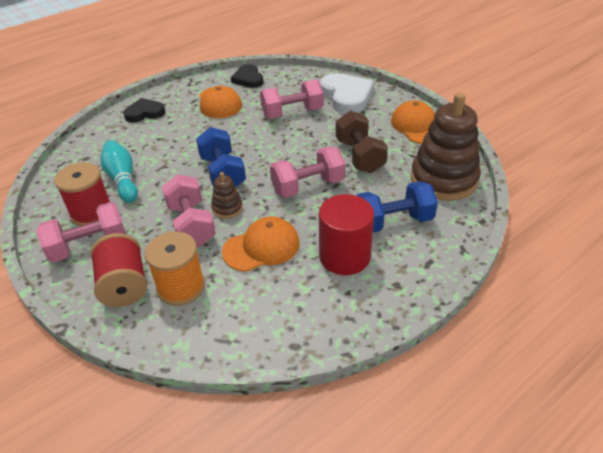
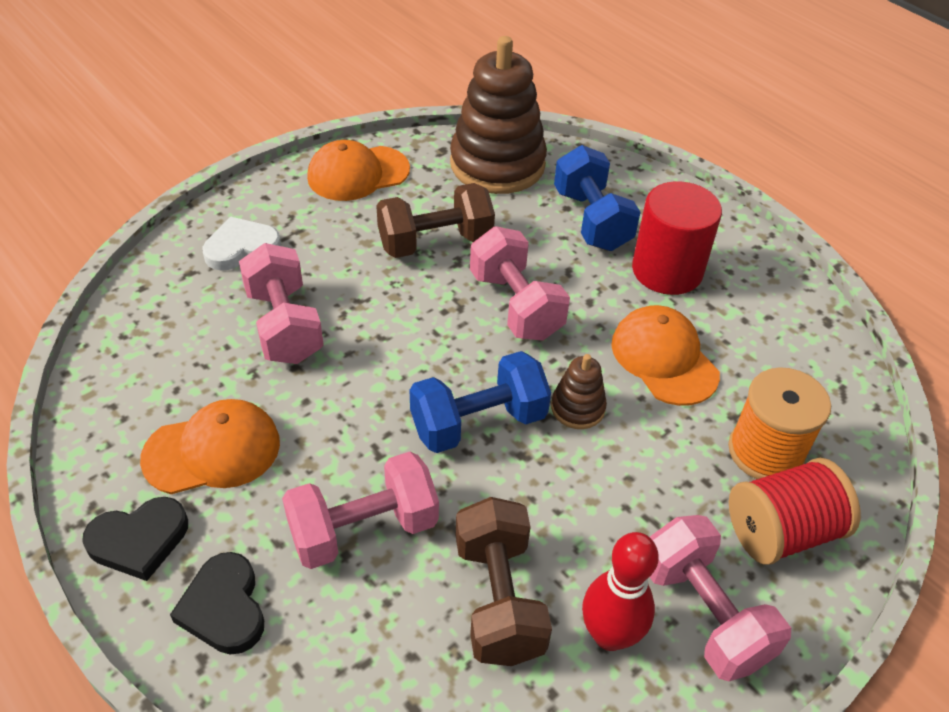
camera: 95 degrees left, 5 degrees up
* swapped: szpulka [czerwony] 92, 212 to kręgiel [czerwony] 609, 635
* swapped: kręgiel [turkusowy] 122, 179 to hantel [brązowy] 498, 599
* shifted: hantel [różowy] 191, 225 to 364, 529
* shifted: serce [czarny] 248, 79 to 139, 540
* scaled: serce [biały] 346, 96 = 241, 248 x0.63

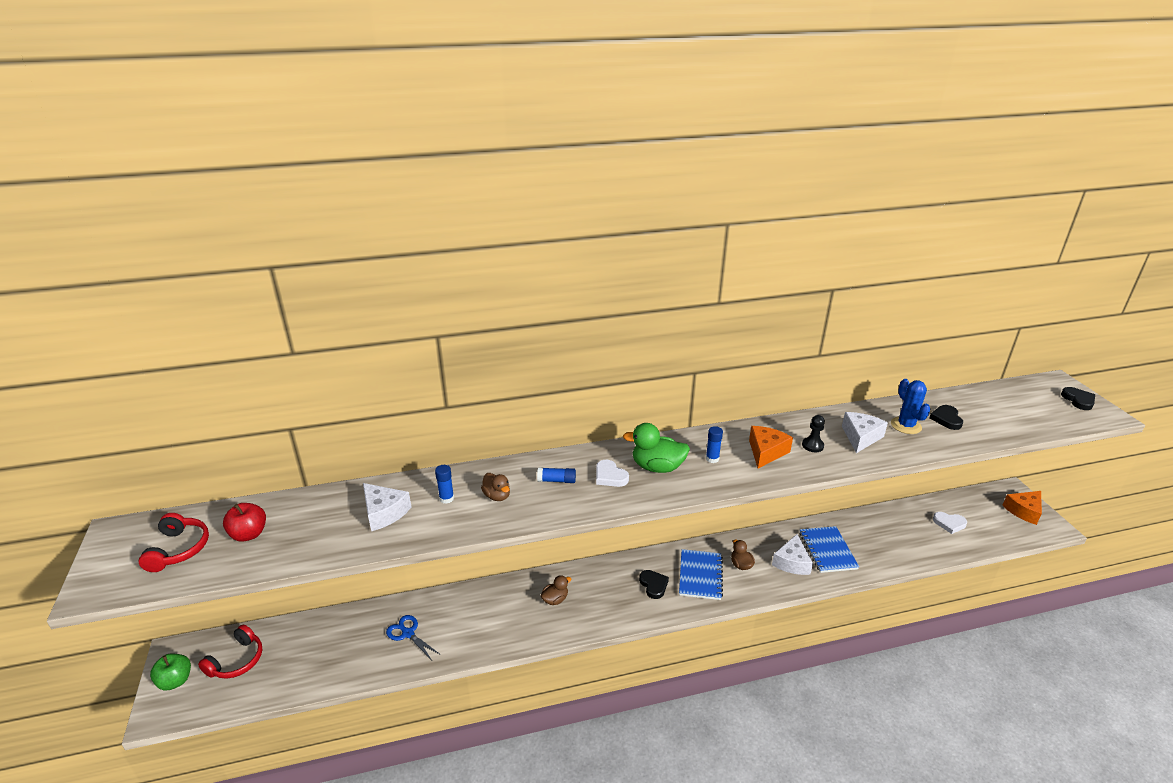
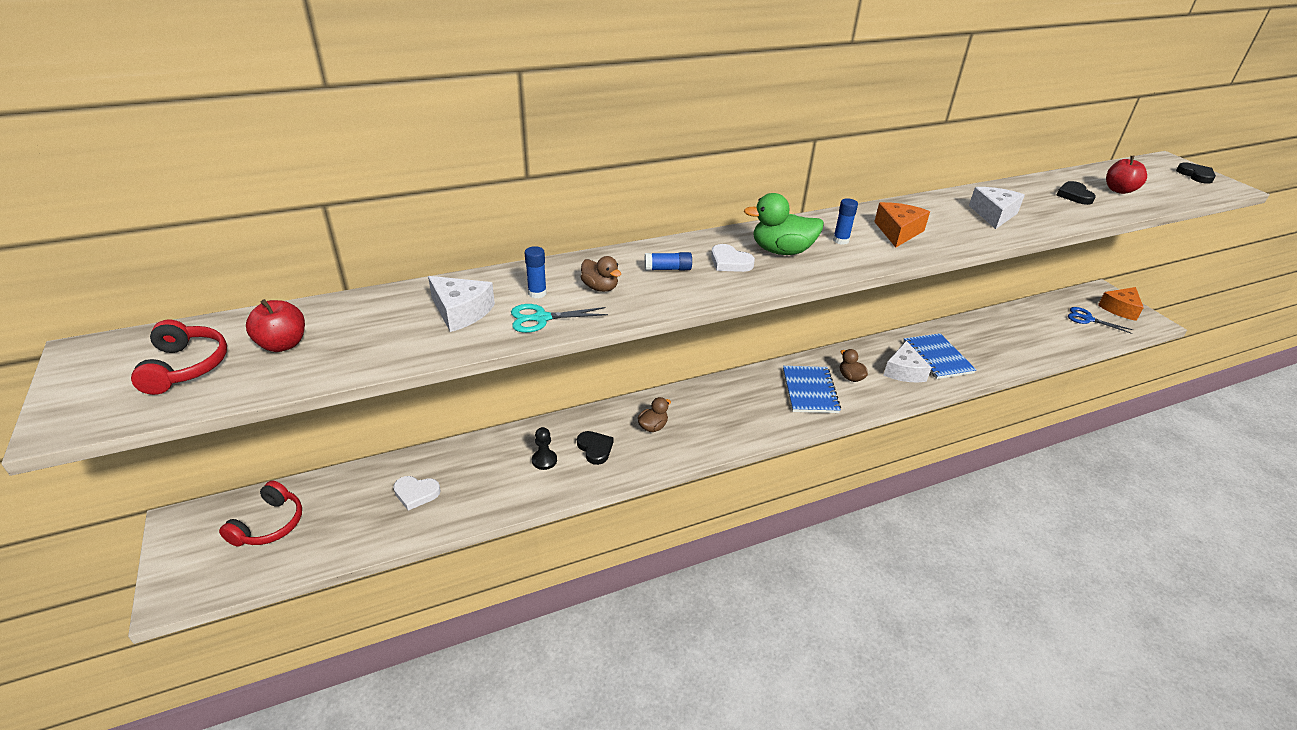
camera: 10 degrees left, 5 degrees up
* gone: jabłko [zielony] 175, 681
* shifted: nożyczki [niebieski] 408, 633 to 1087, 319
* shifted: serce [czarny] 653, 585 to 595, 449
* shifted: pionek [czarny] 812, 445 to 544, 460
* gone: kaktus [niebieski] 906, 425
* shifted: serce [biały] 949, 523 to 416, 493
* new: nożyczki [turkusowy] 541, 318
* new: jabłko [czerwony] 1119, 190

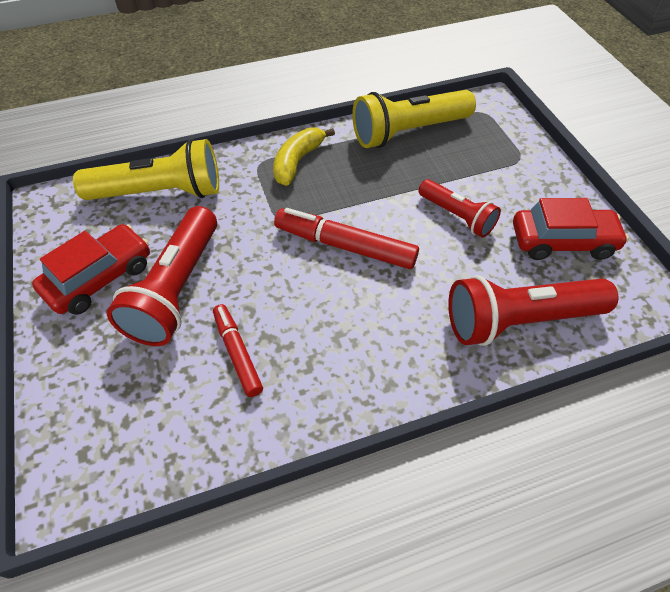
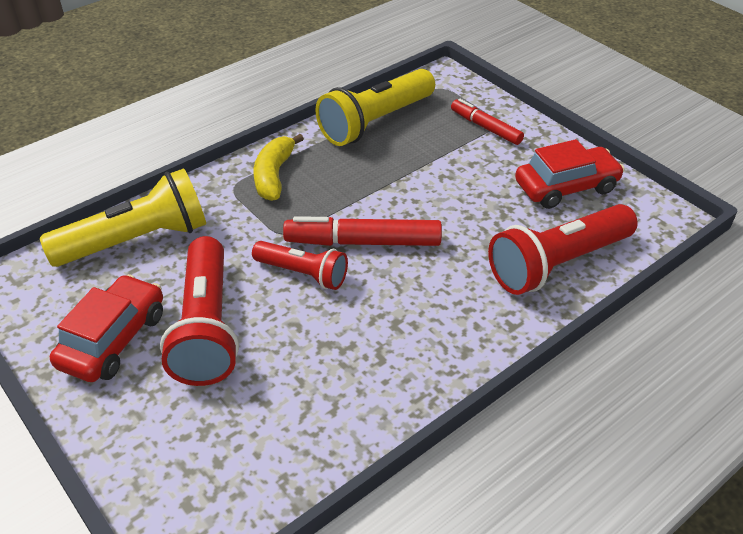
camera: 20 degrees left, 10 degrees down
* shifted: flamaster [czerwony] 237, 353 to 485, 127
* shifted: latarka [czerwony] 457, 216 to 303, 273

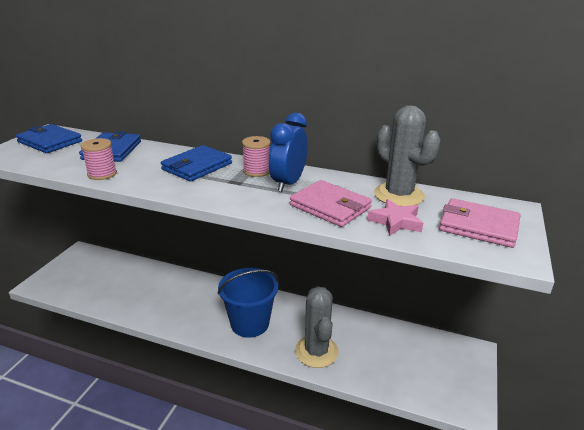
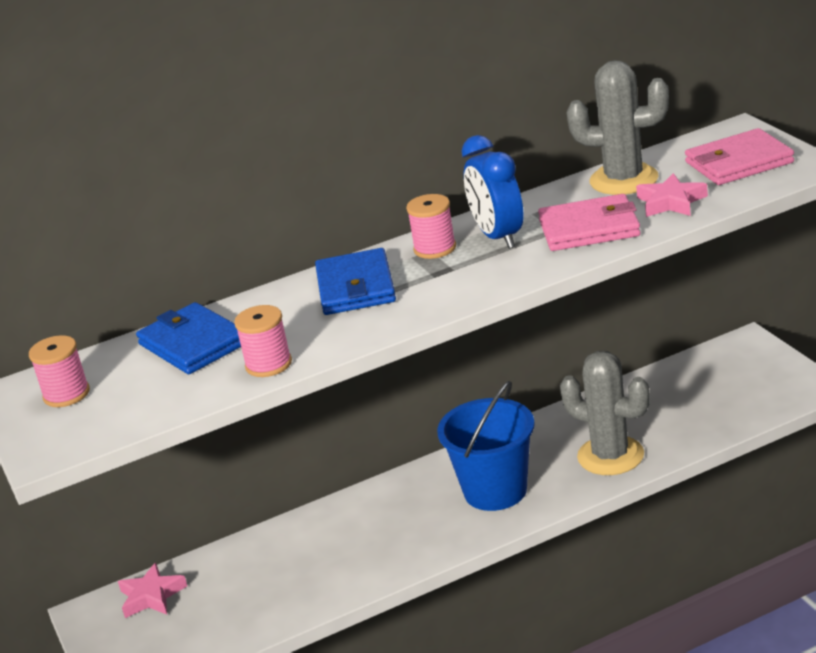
camera: 40 degrees left, 0 degrees up
* swapped: portfel [niebieski] 50, 141 to szpulka [różowy] 66, 394
* new: gwiazda [różowy] 151, 596

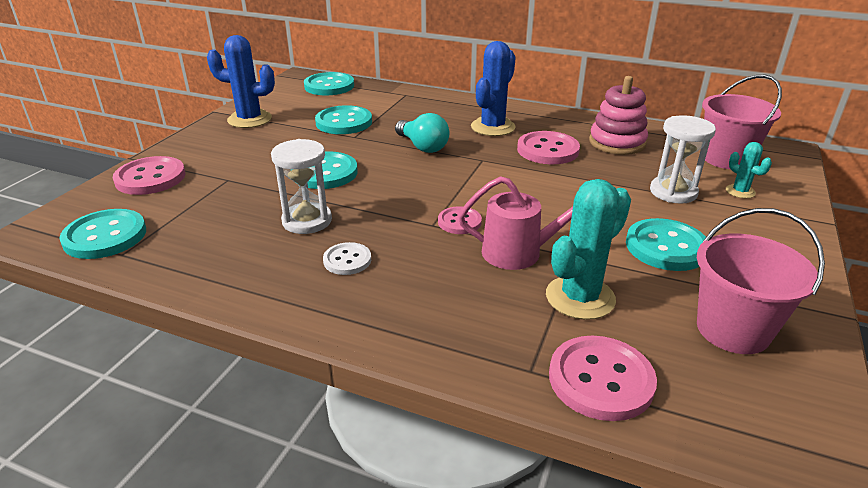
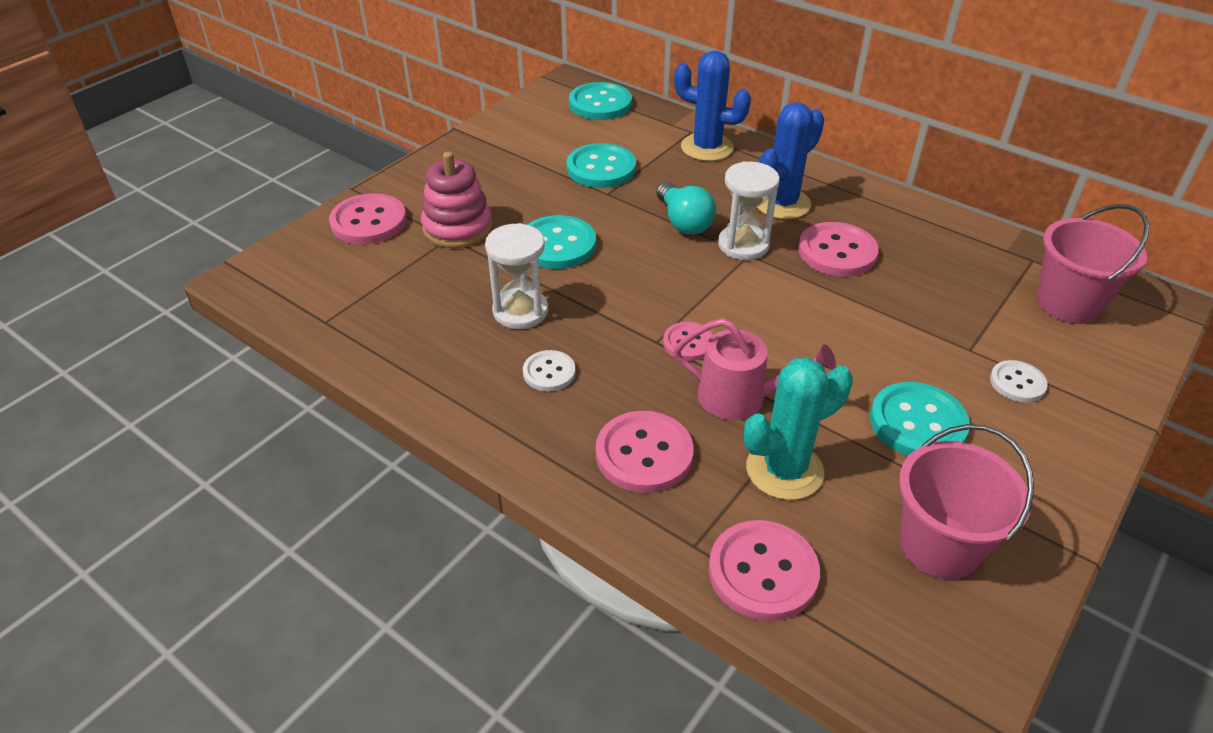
camera: 15 degrees right, 10 degrees up
* gone: guzik [turkusowy] 105, 236
* shifted: kaktus [niebieski] 249, 119 to 707, 148
* shifted: zabawka nakładanka [różowy] 617, 142 to 457, 228
* shifted: klepsydra [biały] 673, 192 to 743, 245
* gone: kaktus [turkusowy] 740, 191
* new: guzik [różowy] 644, 454
* new: guzik [biały] 1017, 383

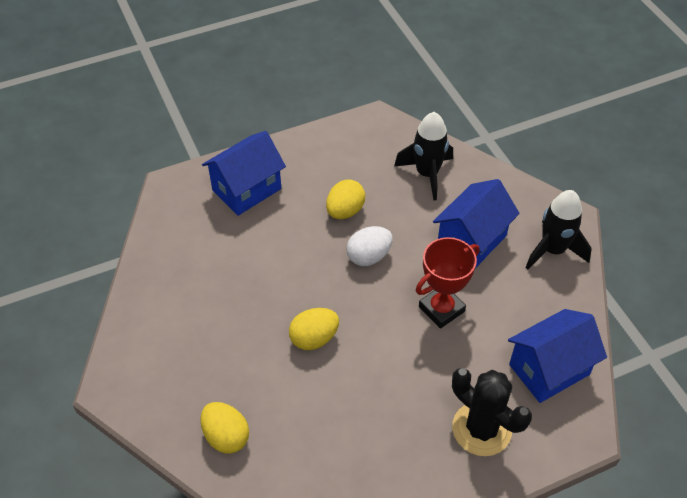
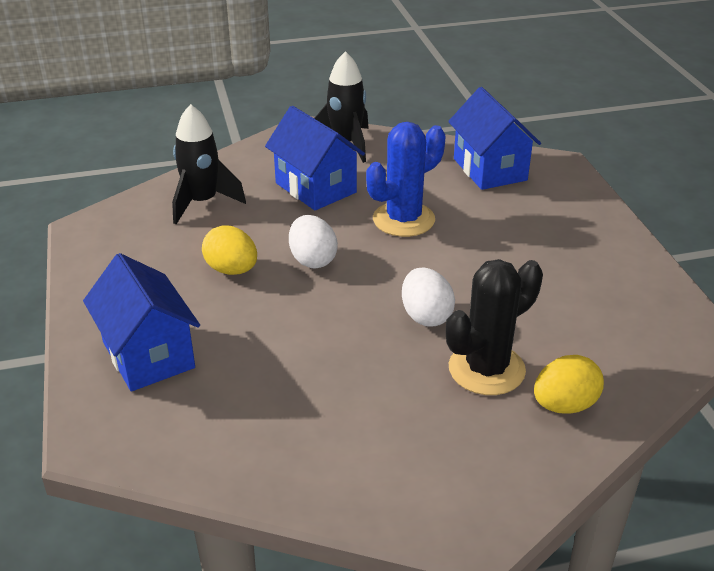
camera: 80 degrees left, 15 degrees down
* repainted: jajko [żółty] 314, 338 to jajko [biały] 426, 316
* swapped: puchar [czerwony] 441, 309 to kaktus [niebieski] 403, 219
* shifted: kaktus [czarny] 481, 429 to 486, 369

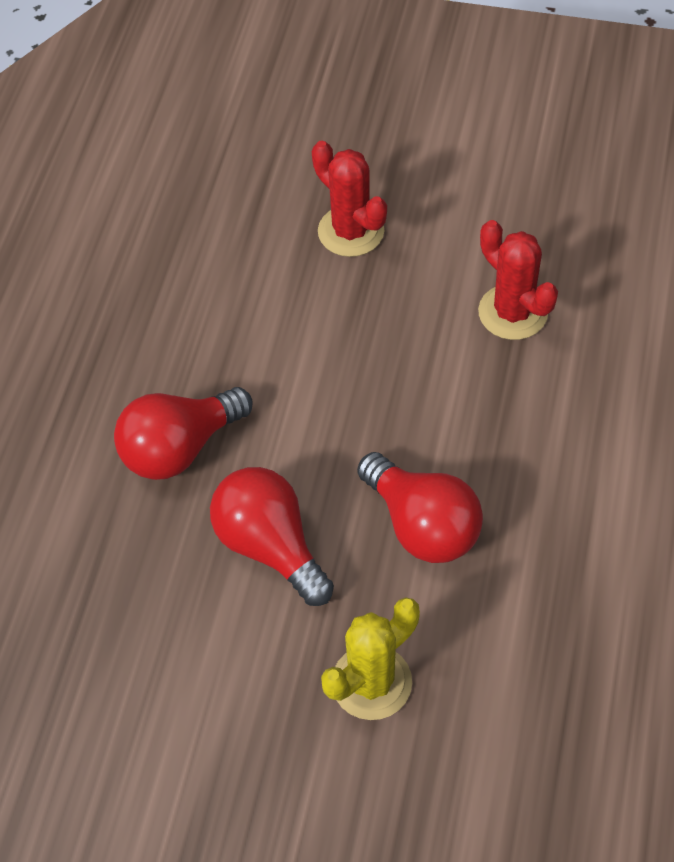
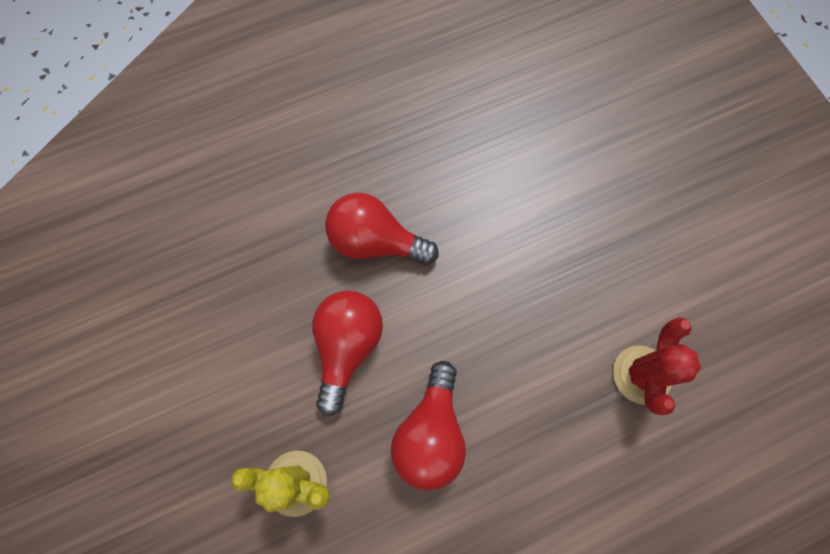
camera: 50 degrees right, 15 degrees up
* gone: kaktus [czerwony] 351, 231

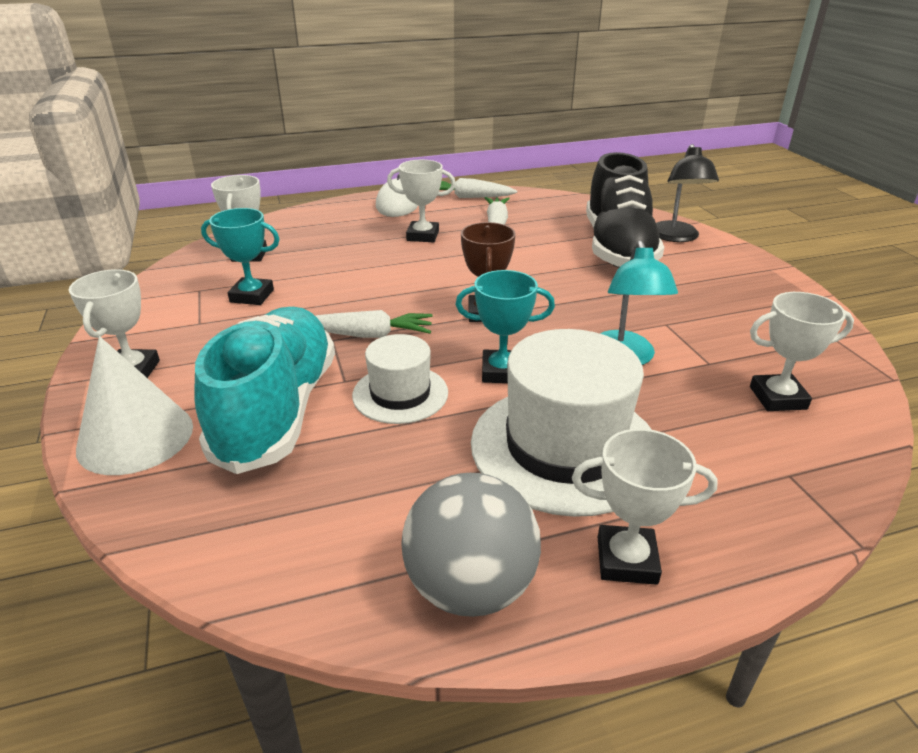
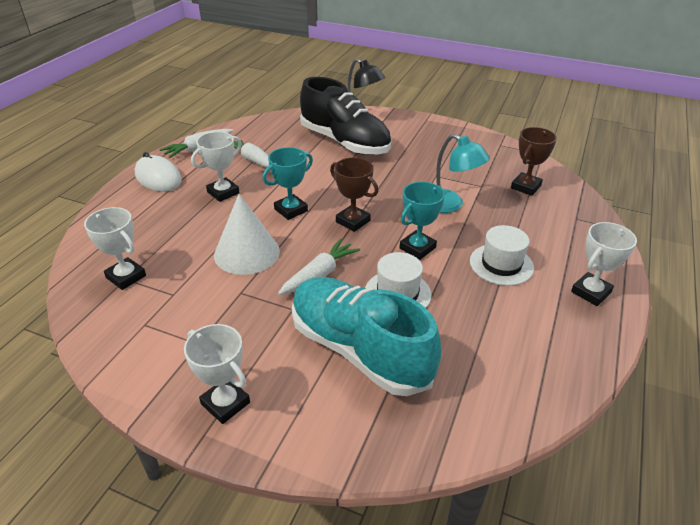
camera: 50 degrees left, 5 degrees up
* shifted: stożek [biały] 135, 437 to 247, 253
* shifted: puchar [turkusowy] 252, 296 to 291, 210
* gone: piłka [szary] 470, 586
* scaled: kapelusz [biały] 565, 447 = 501, 264 x0.56
* repainted: puchar [biały] 777, 398 to puchar [brązowy] 525, 187

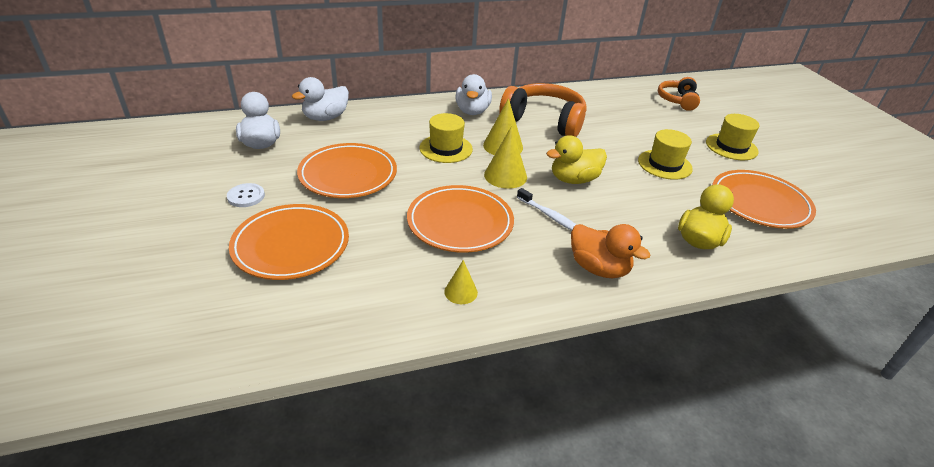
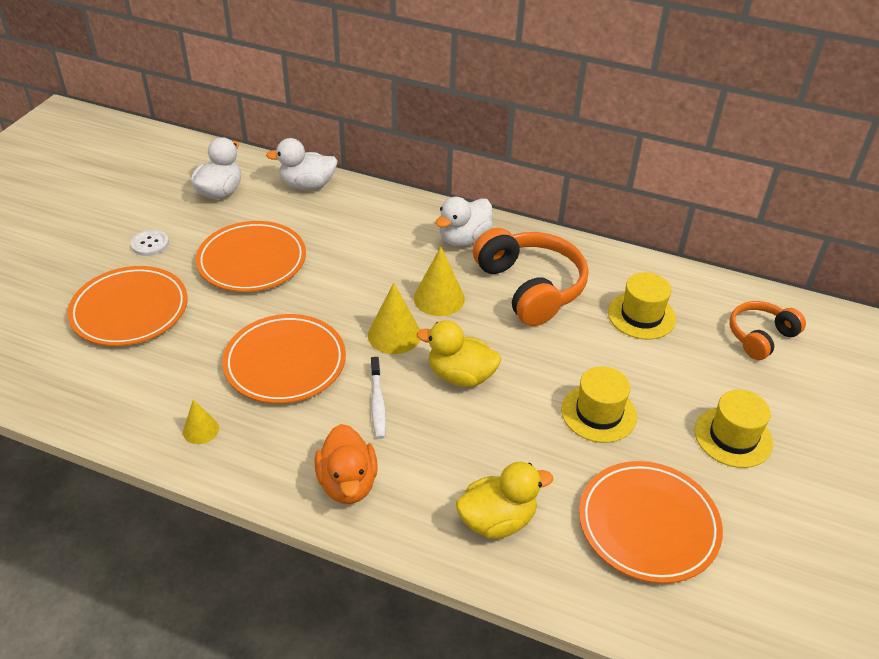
camera: 40 degrees right, 5 degrees up
* shifted: kapelusz [żółty] 446, 148 to 641, 315

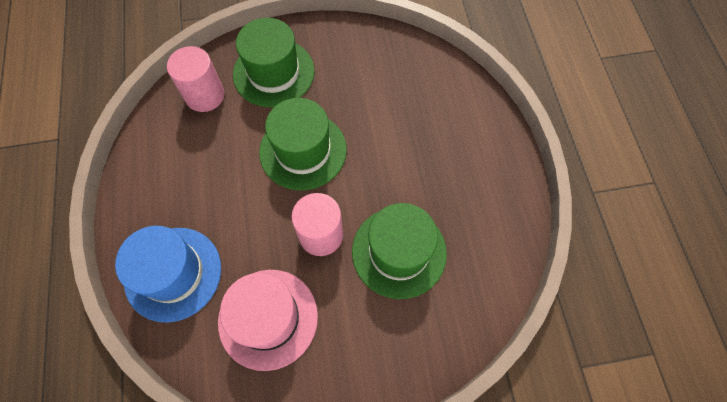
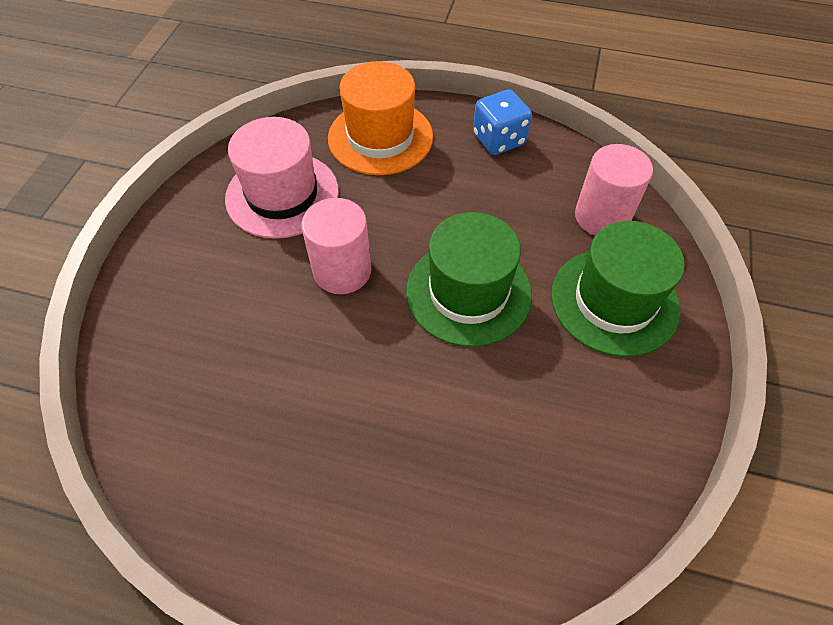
camera: 115 degrees right, 10 degrees down
* repainted: kapelusz [niebieski] 173, 273 to kapelusz [pomarańczowy] 380, 137
* gone: kapelusz [zielony] 399, 252
* new: kostka do gry [niebieski] 499, 140

